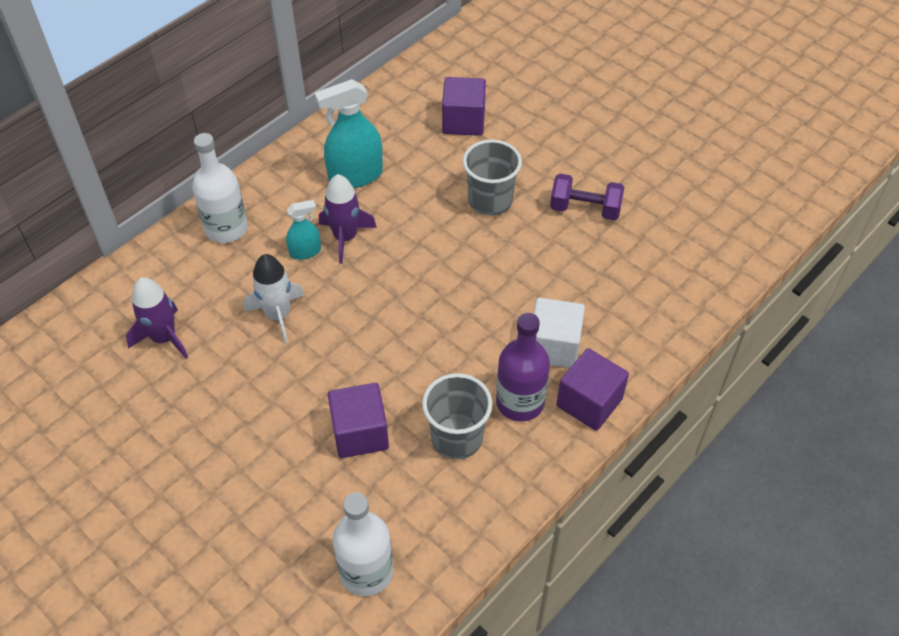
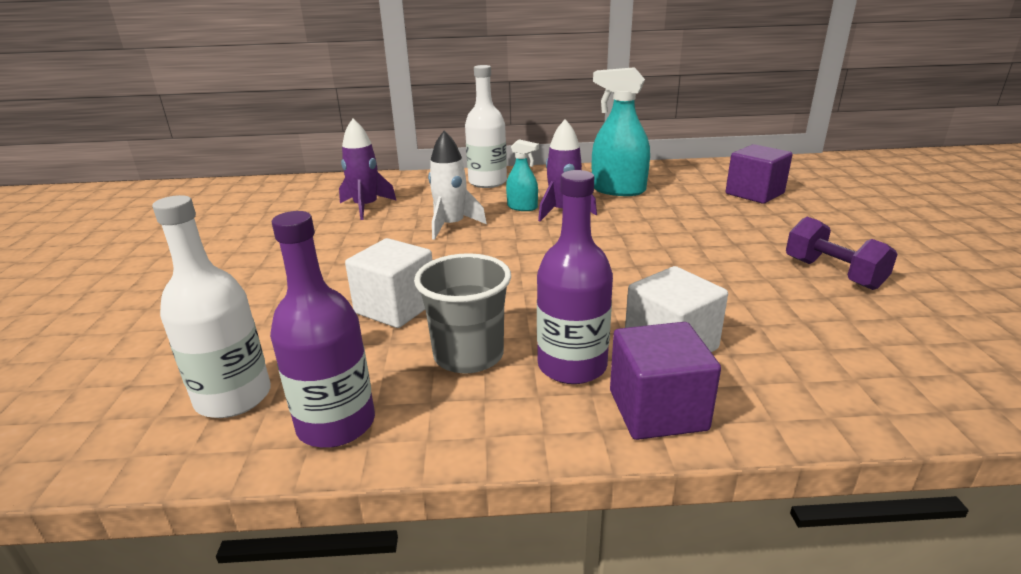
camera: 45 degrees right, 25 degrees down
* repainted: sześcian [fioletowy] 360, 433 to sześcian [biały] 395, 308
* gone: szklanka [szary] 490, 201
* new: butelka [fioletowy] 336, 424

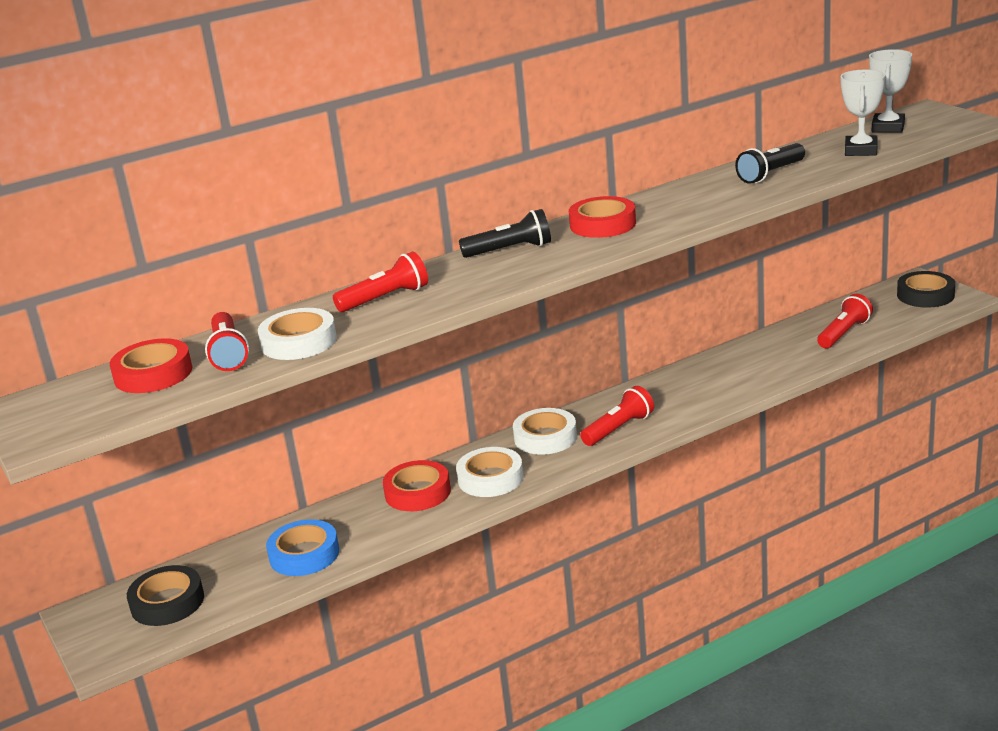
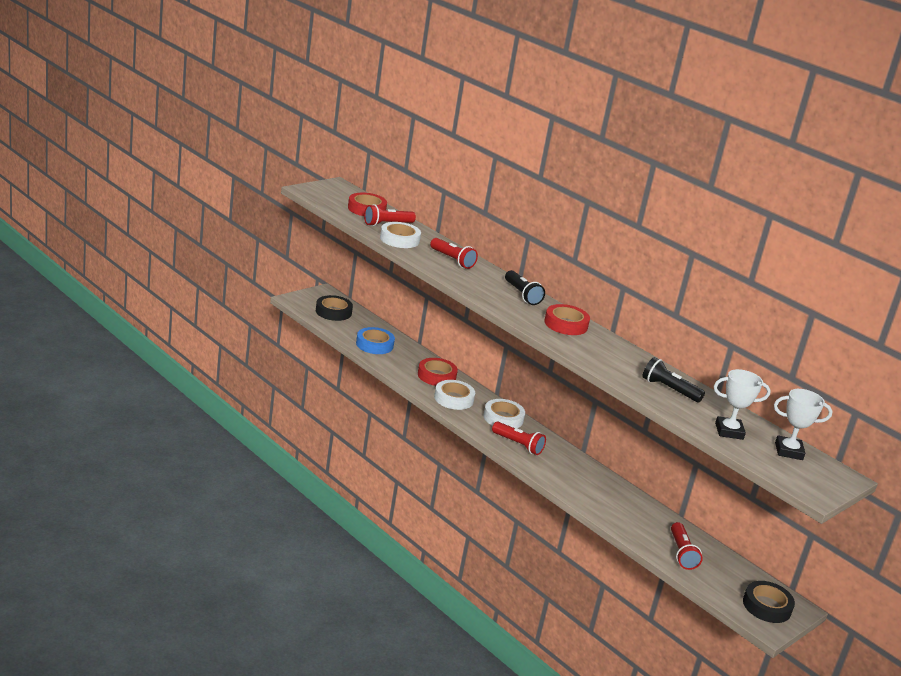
camera: 70 degrees right, 0 degrees up
* rotated: latarka [czerwony] 844, 333 = 681, 553 60 degrees clockwise

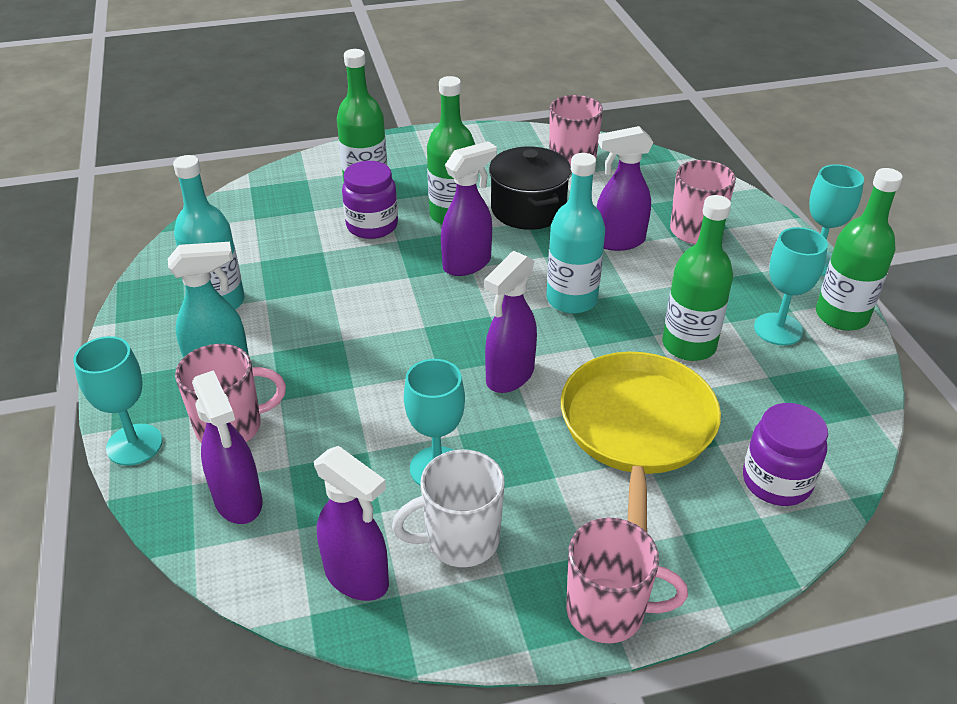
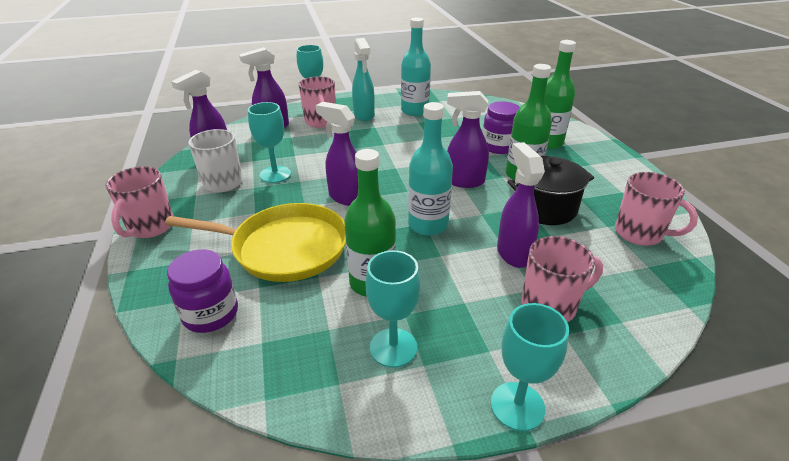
camera: 90 degrees right, 5 degrees down
* rotated: spryskiwacz [fioletowy] 467, 264 = 464, 181 135 degrees clockwise
* gone: butelka [zielony] 841, 316

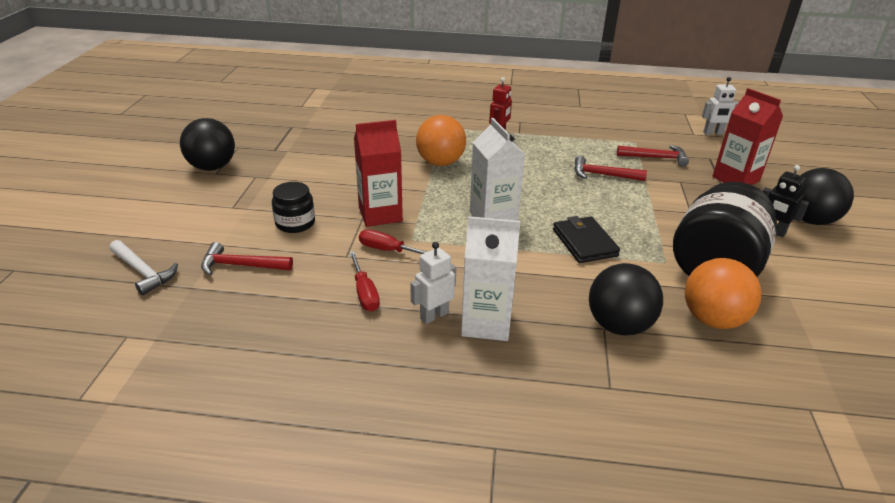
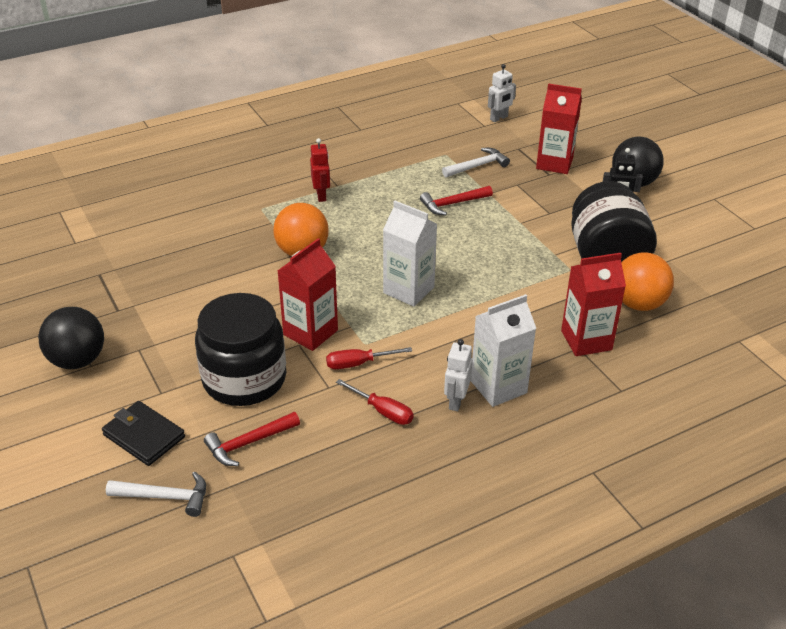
camera: 35 degrees left, 5 degrees up
* scaled: słoik [czarny] 295, 223 = 244, 379 x1.97
* shifted: portfel [czarny] 584, 242 to 144, 436
* swapped: piłka [czarny] 619, 325 to karton mleka [czerwony] 586, 340
* repainted: młotek [czerwony] 655, 158 to młotek [biały] 477, 166

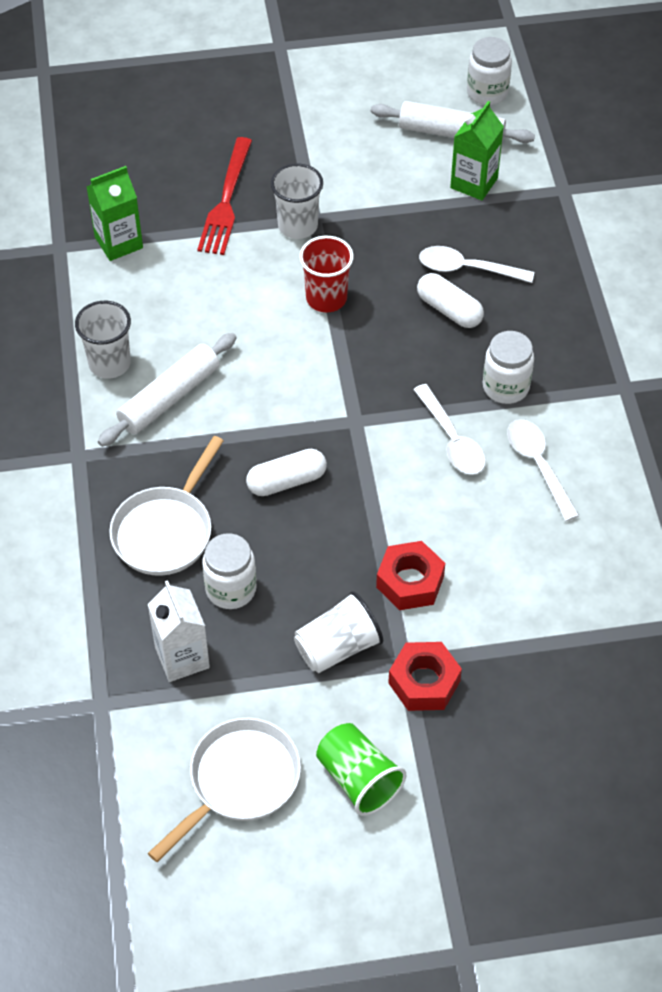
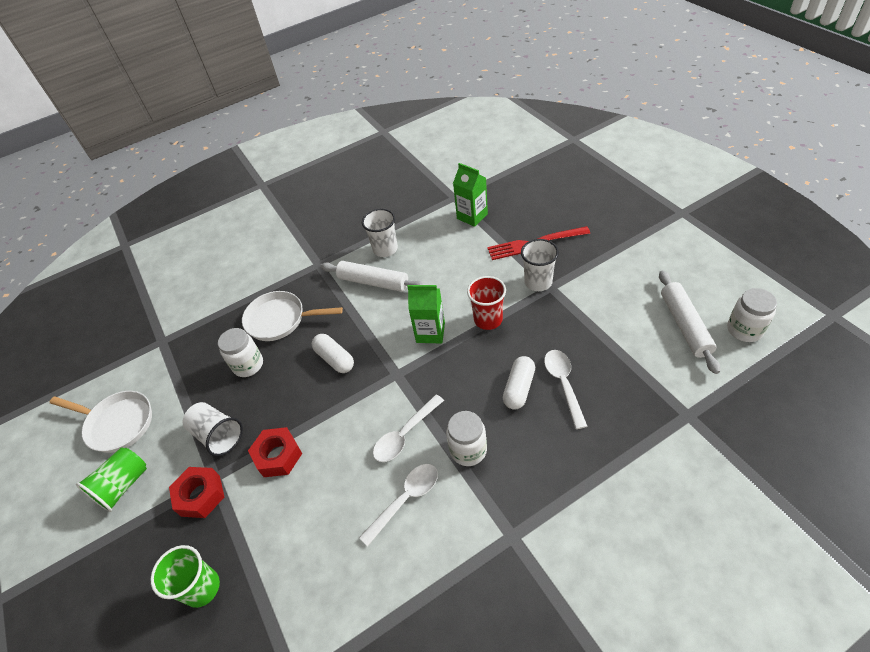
camera: 75 degrees right, 5 degrees down
* gone: karton mleka [biały] 182, 657
* shifted: karton mleka [zielony] 474, 183 to 430, 332
* new: szklanka [zielony] 202, 588

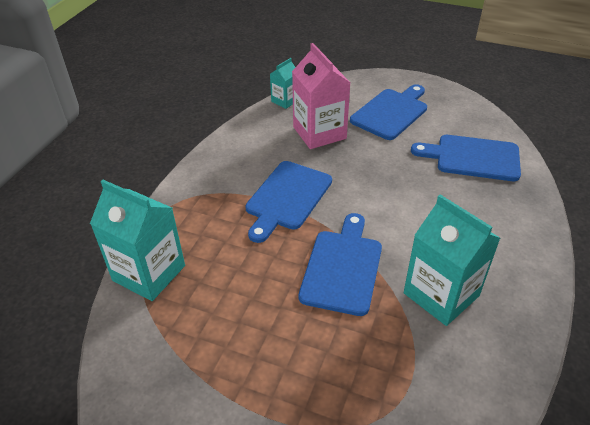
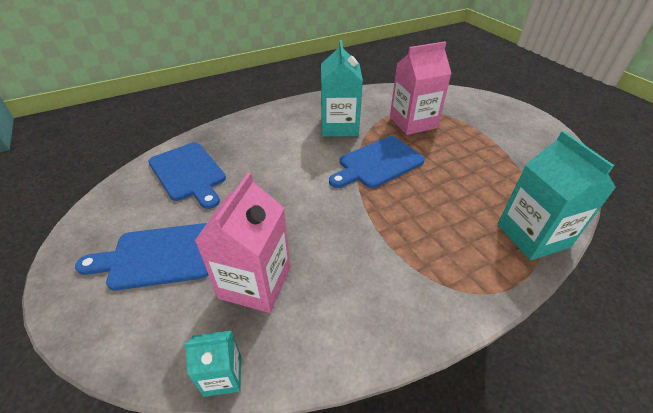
camera: 140 degrees left, 0 degrees up
* gone: deska do krojenia [niebieski] 287, 198
* new: karton mleka [różowy] 413, 122

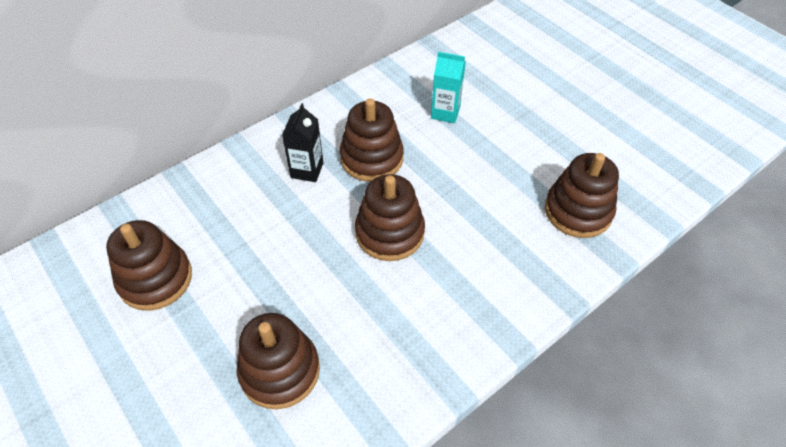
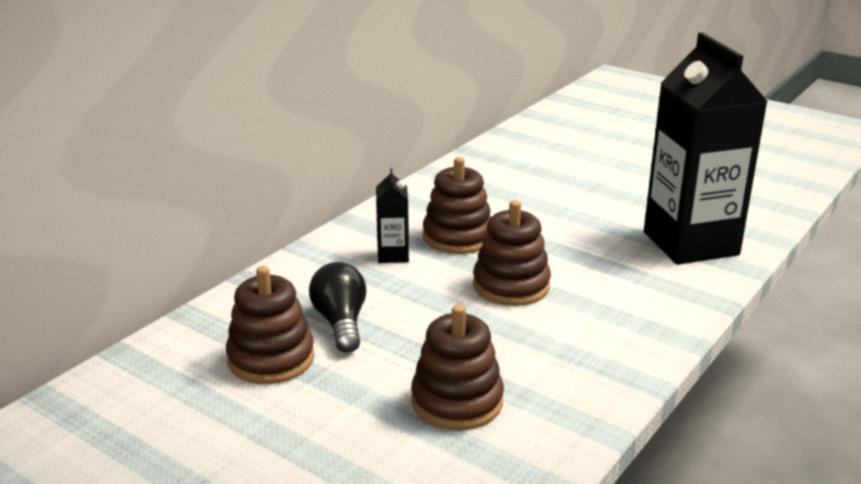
camera: 15 degrees left, 25 degrees down
* gone: karton mleka [turkusowy] 445, 112
* swapped: zabawka nakładanka [brązowy] 578, 211 to karton mleka [czarny] 690, 243
* new: żarówka [czarny] 341, 323

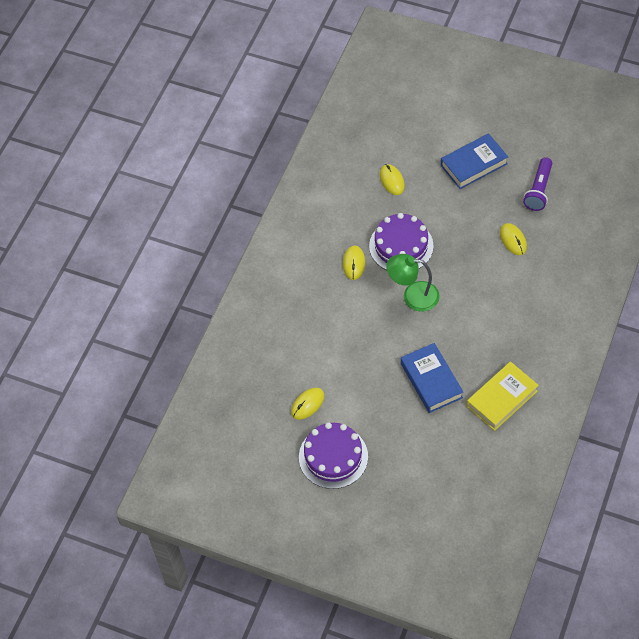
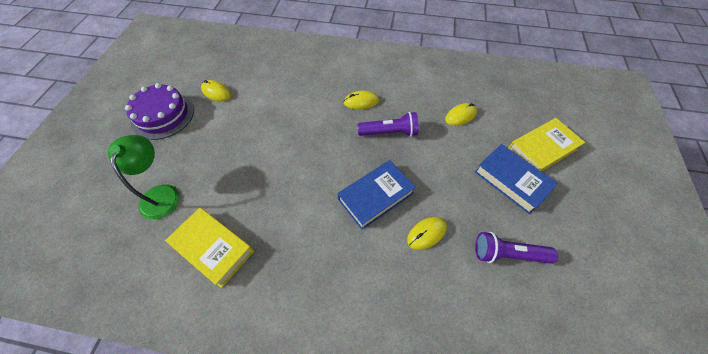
camera: 75 degrees right, 0 degrees up
* swapped: tort [fioletowy] 401, 246 to latarka [fioletowy] 389, 132
* shifted: lampka [zielony] 413, 296 to 161, 193
* shifted: książka [niebieski] 431, 381 to 375, 196
* new: książka [żółty] 542, 149

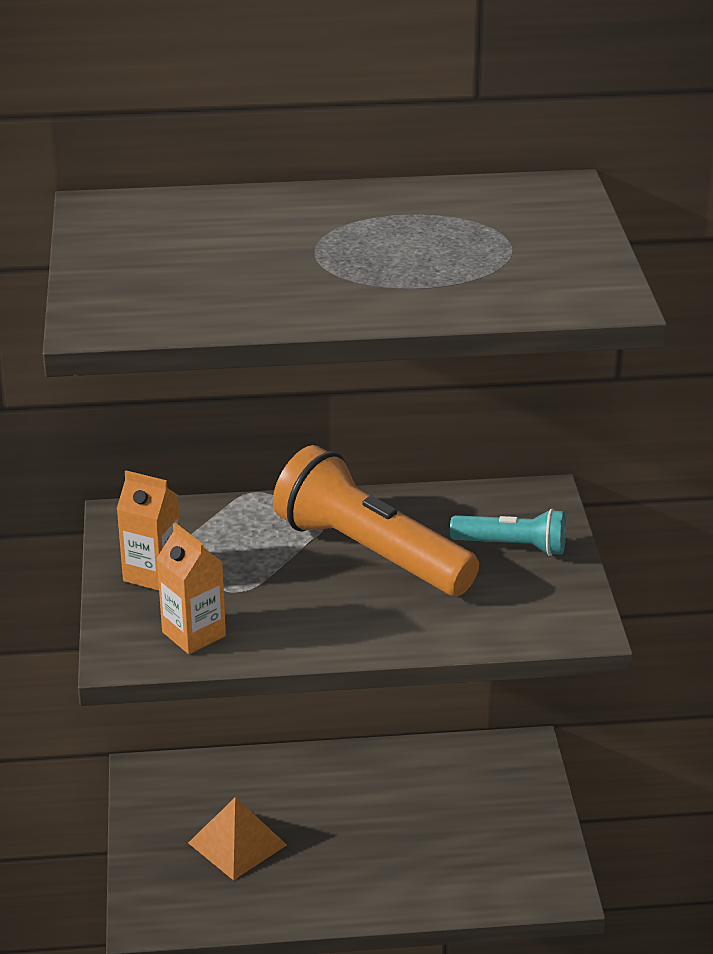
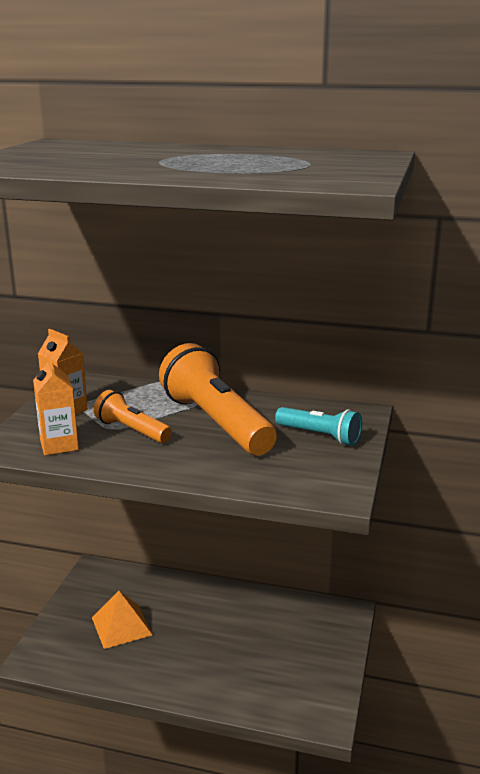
camera: 20 degrees right, 10 degrees down
* new: latarka [pomarańczowy] 132, 431

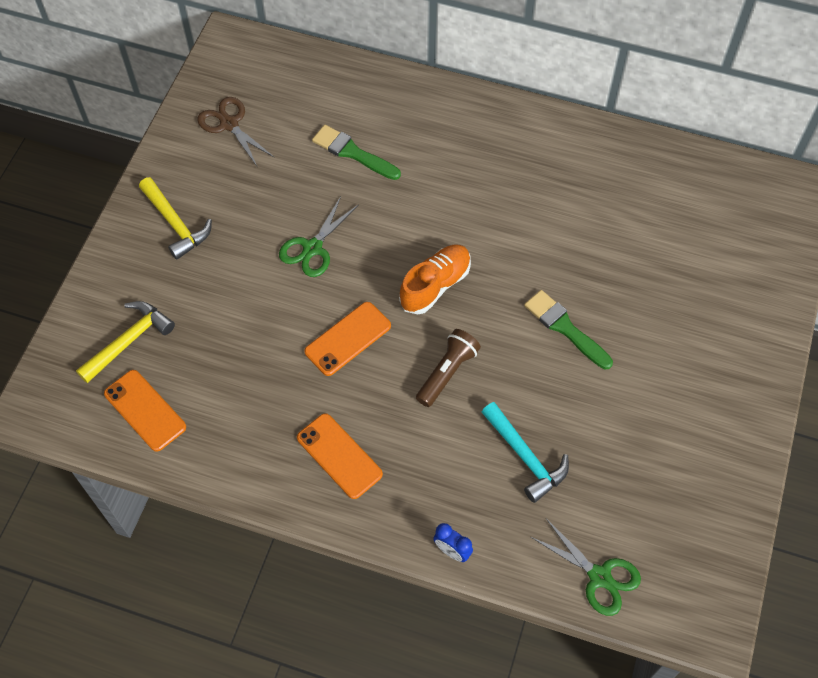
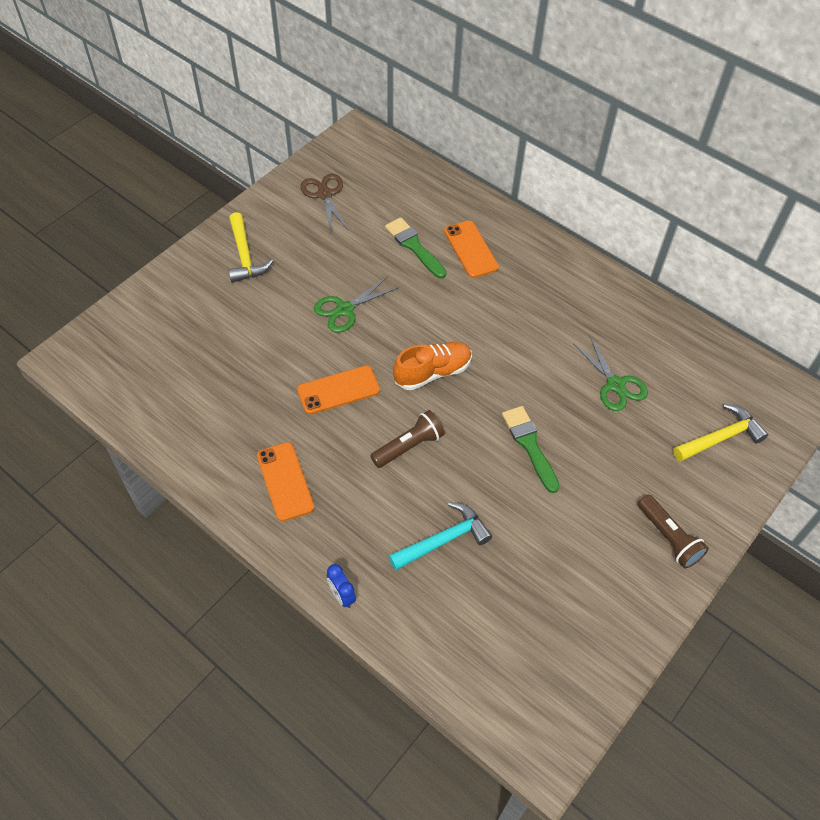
camera: 20 degrees right, 5 degrees down
* shifted: młotek [żółty] 129, 341 to 720, 438
* shifted: telefon [pomarańczowy] 145, 410 to 470, 249
* rotated: młotek [turkusowy] 525, 457 = 443, 540 105 degrees counterclockwise
* shifted: nożyczki [zielony] 599, 576 to 615, 385
* new: latarka [brązowy] 669, 537

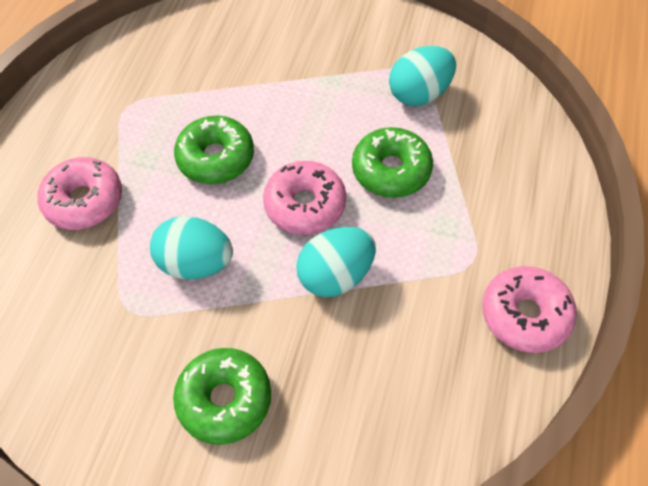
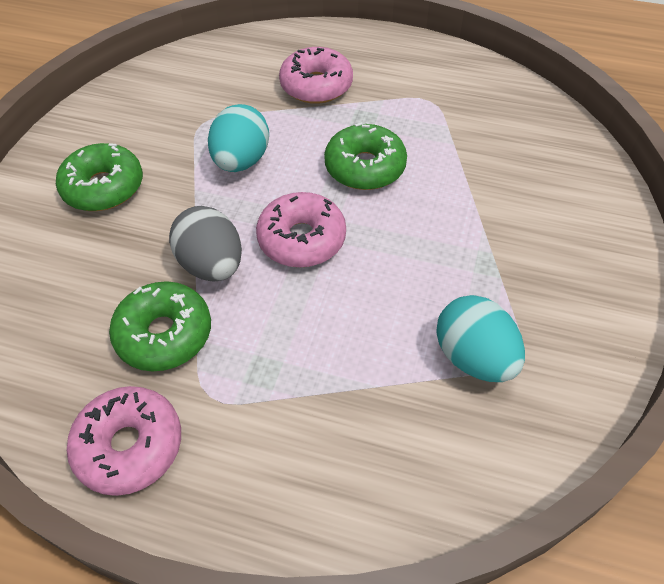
camera: 90 degrees right, 5 degrees down
* repainted: jajko [turkusowy] 336, 275 to jajko [szary] 212, 265
* shifted: donut [zielony] 391, 170 to 164, 334

